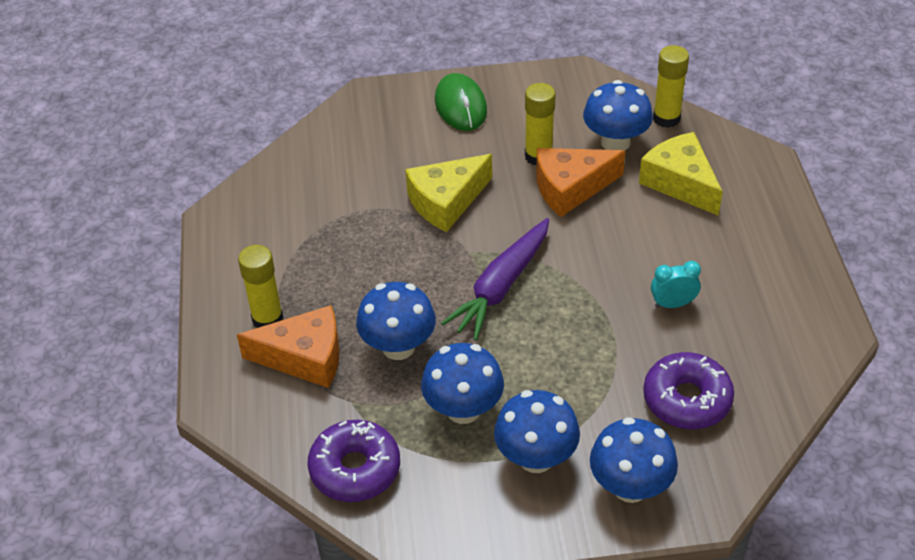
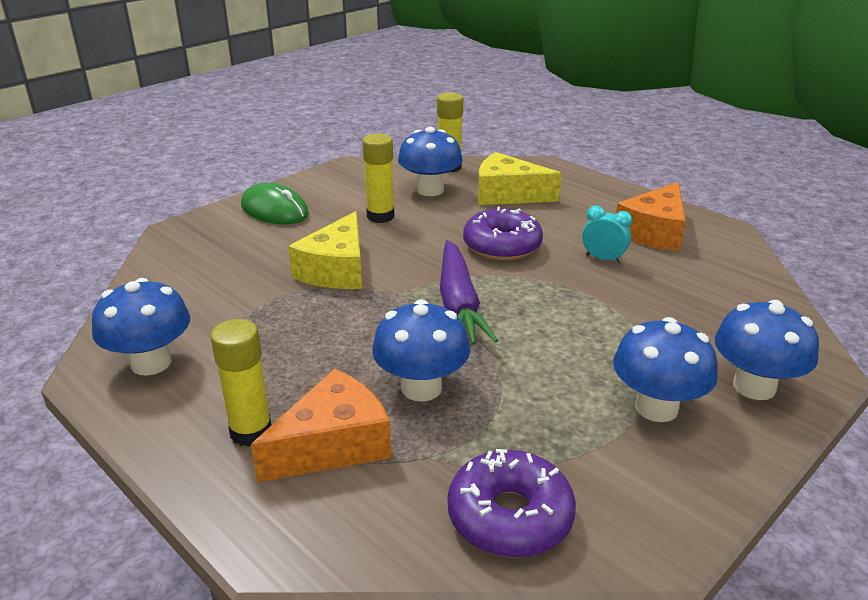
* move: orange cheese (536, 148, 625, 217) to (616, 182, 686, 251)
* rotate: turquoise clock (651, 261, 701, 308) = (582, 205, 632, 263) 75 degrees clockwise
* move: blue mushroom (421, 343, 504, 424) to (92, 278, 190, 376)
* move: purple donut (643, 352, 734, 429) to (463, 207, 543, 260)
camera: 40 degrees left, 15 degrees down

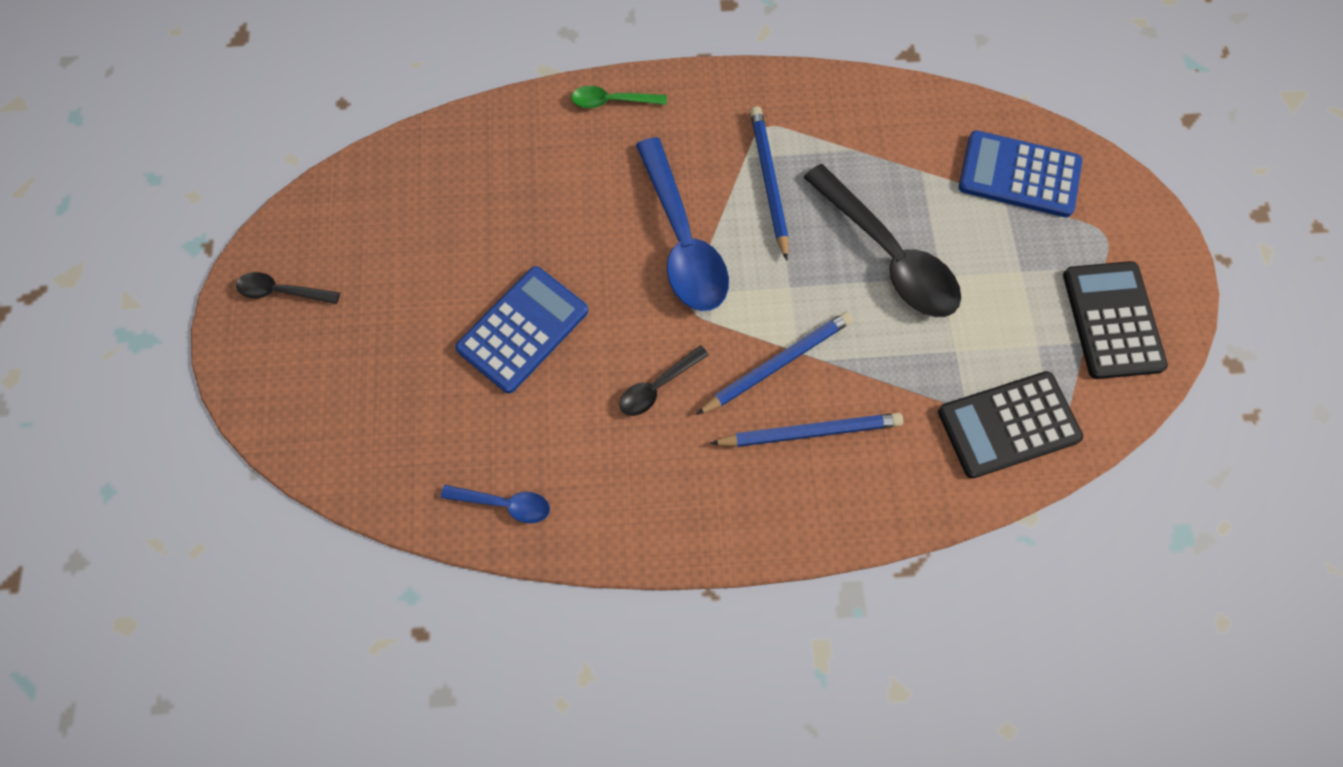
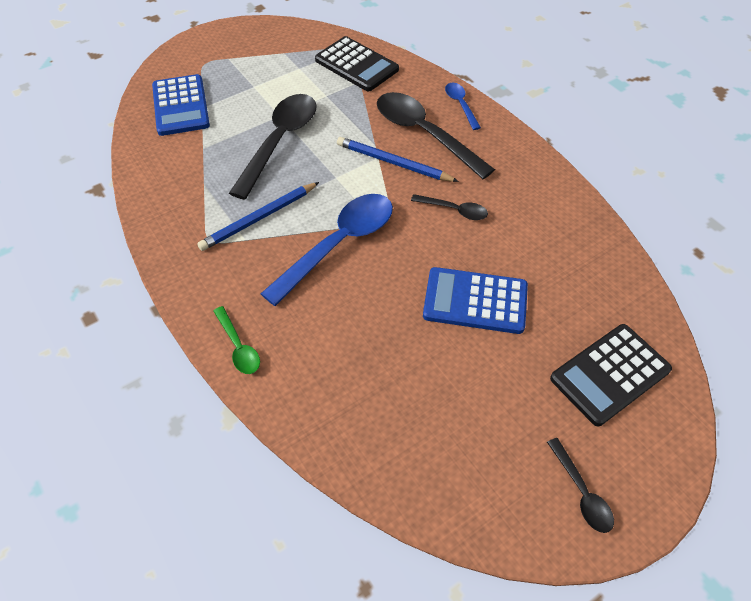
* move: black calculator (1063, 261, 1168, 379) to (550, 324, 672, 426)
* replace: blue pencil (710, 413, 903, 447) to black spoon (377, 92, 495, 179)
* move: blue spoon (441, 485, 550, 523) to (445, 83, 481, 130)
camera: 120 degrees left, 15 degrees down

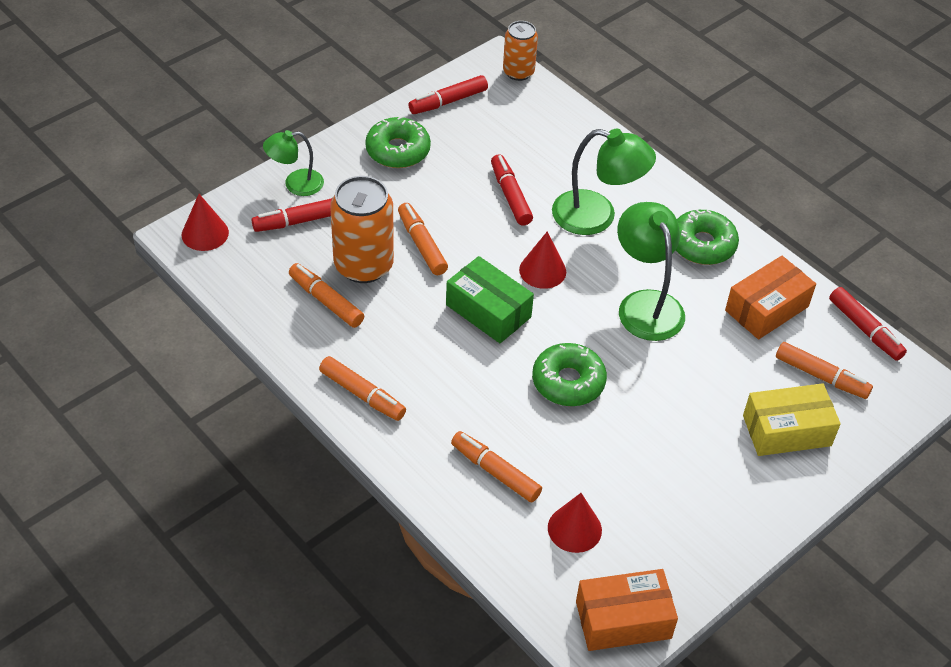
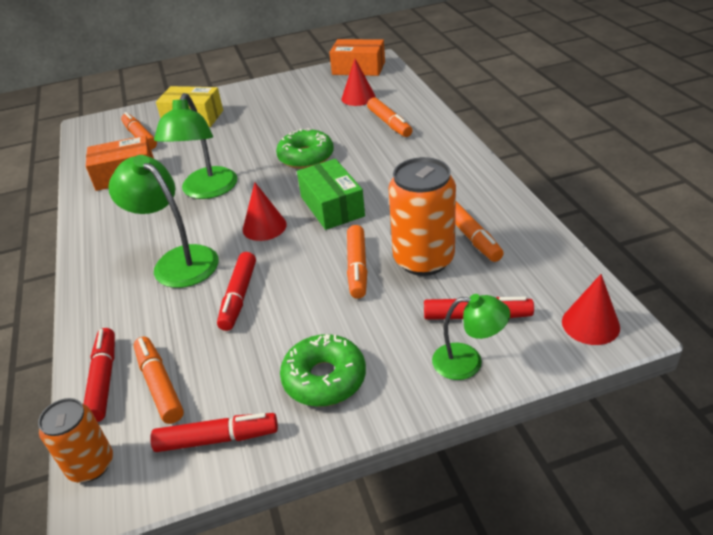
* delete: green donut (676, 209, 739, 265)
* move: red marker (829, 287, 907, 361) to (84, 328, 115, 422)
* move: orange marker (319, 356, 406, 421) to (134, 337, 184, 424)
camera: 150 degrees left, 10 degrees down

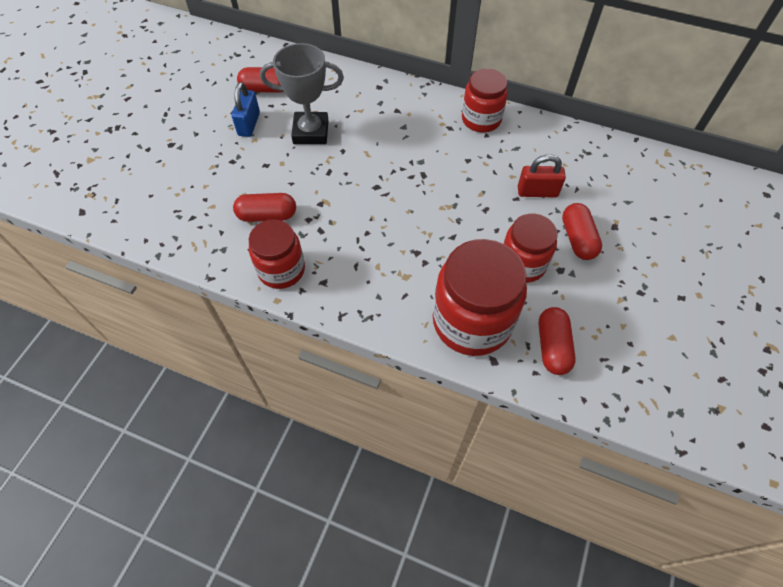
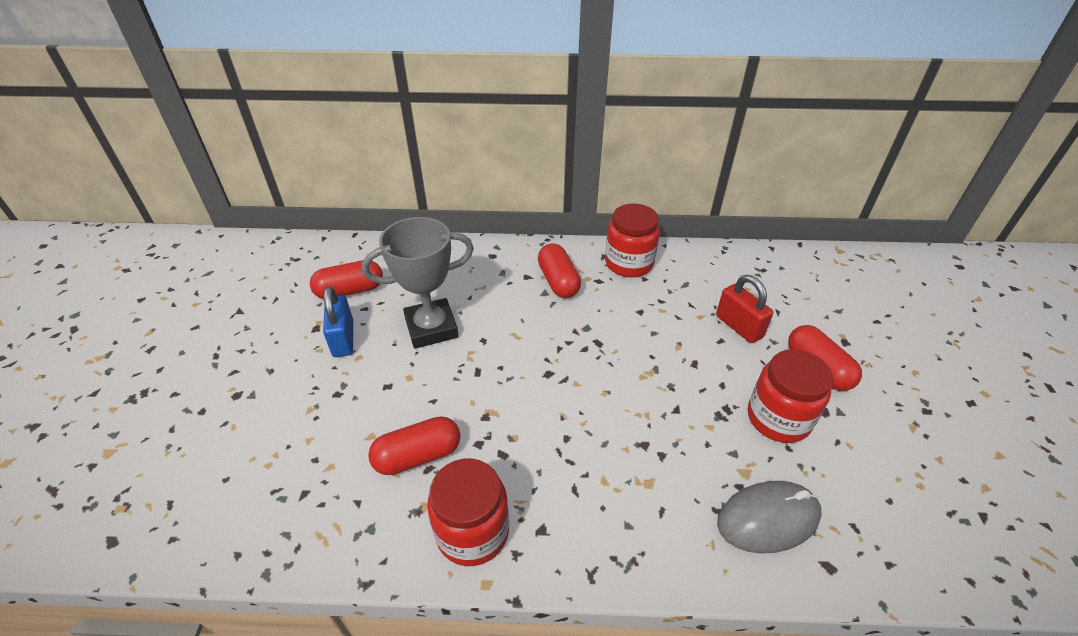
* rotate: red padlock (518, 154, 566, 198) = (716, 275, 773, 343) 75 degrees clockwise
* replace: red jar (433, 239, 527, 356) to grey mouse (717, 481, 822, 554)
* move: red capsule (538, 307, 576, 375) to (538, 243, 581, 298)
camera: 20 degrees left, 15 degrees down

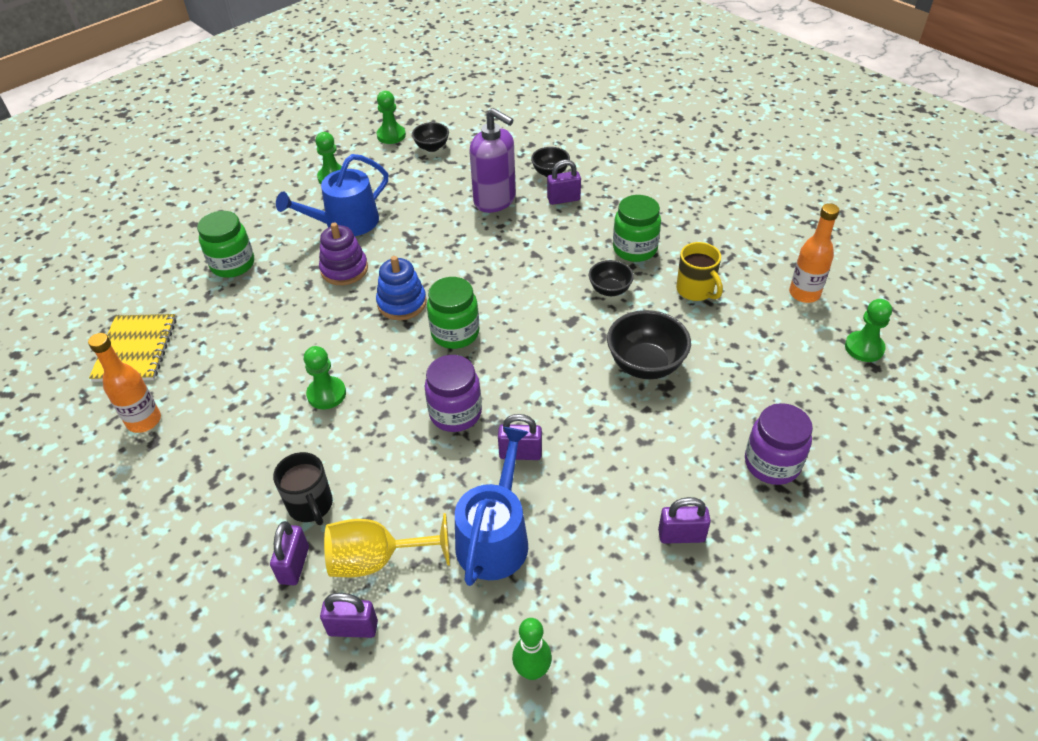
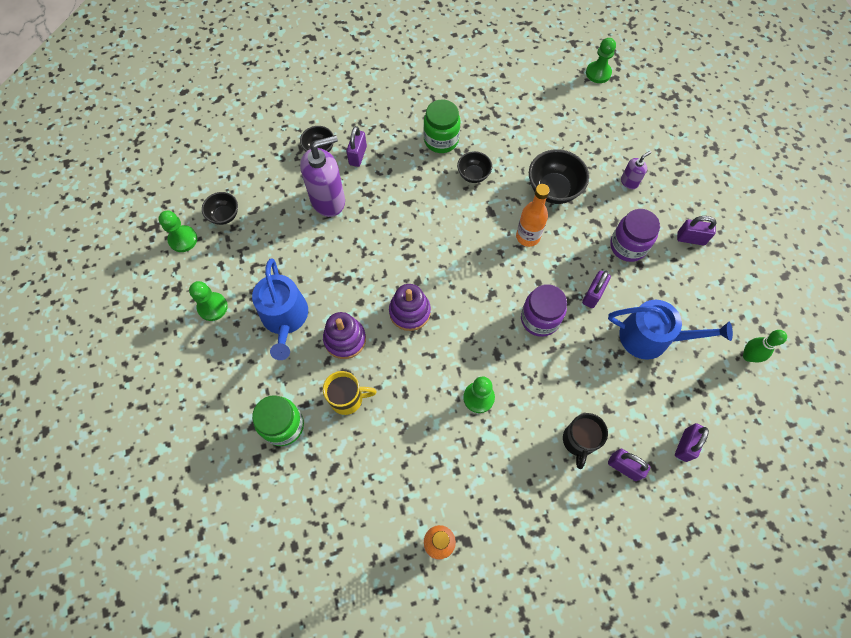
* move: orange bottle (789, 203, 839, 303) to (516, 184, 550, 247)
* move: yellow mug (676, 242, 723, 301) to (323, 371, 377, 415)
* recolor: blue stacking toy (376, 256, 427, 320) to purple stacking toy (389, 284, 431, 331)
* delete: green jar (427, 277, 479, 349)
* delete: yellow notebook (89, 314, 176, 382)
* move: purple jar (745, 403, 813, 485) to (610, 209, 660, 262)
* rotate: blue watering can (455, 427, 529, 586) = (608, 300, 733, 360) 150 degrees clockwise
* rotate: black mug (273, 452, 333, 525) = (563, 413, 608, 469) 105 degrees clockwise
* rotate: purple padlock (658, 497, 711, 544) = (677, 216, 717, 245) 75 degrees clockwise
* delete: yellow goblet (324, 513, 450, 577)
* insert: purple soap dispenser (621, 151, 651, 189)
camera: 65 degrees left, 20 degrees up

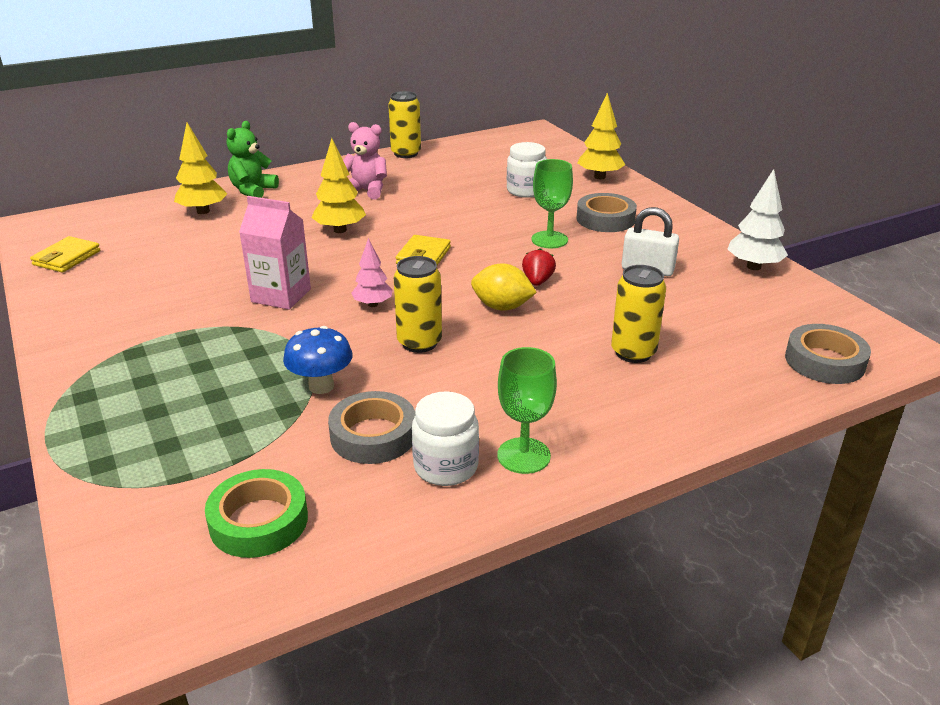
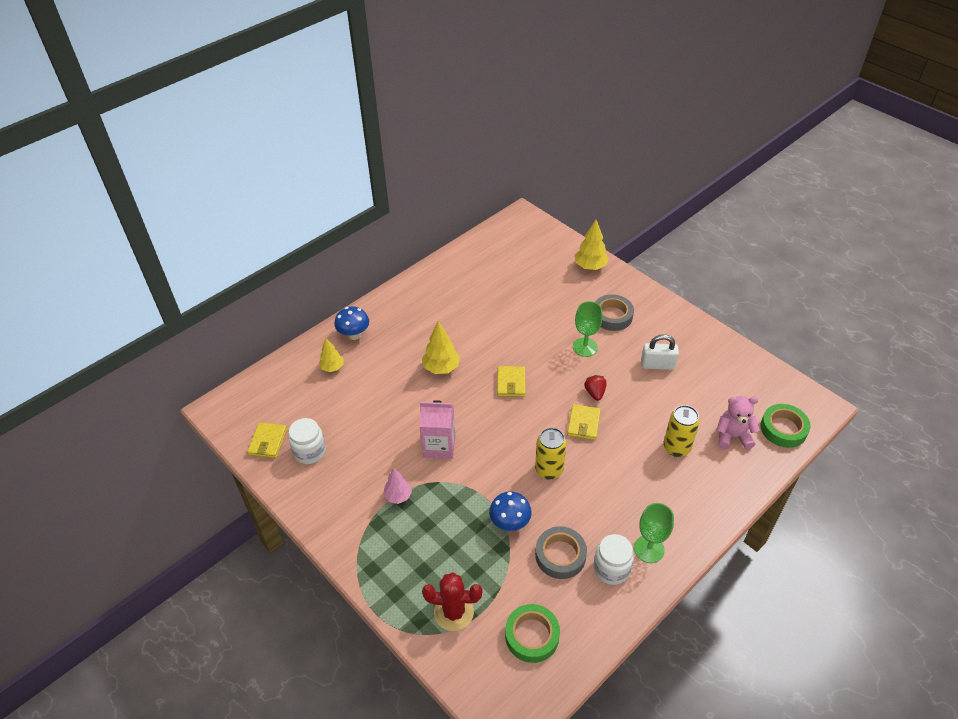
* delete: yellow can (388, 91, 421, 158)
* replace: green teddy bear (227, 121, 279, 198) to blue mushroom (334, 307, 369, 340)
* move: pink teddy bear (343, 122, 387, 199) to (717, 396, 760, 450)
* resize: yellow tree (174, 123, 227, 214) = (319, 338, 344, 372) x0.66
* move: white jar (507, 142, 547, 198) to (288, 418, 326, 464)
* delete: white tree (727, 169, 788, 270)
* move: pink tree (351, 238, 393, 307) to (383, 468, 412, 504)
* replace: yellow lemon (471, 263, 537, 311) to yellow wallet (567, 404, 601, 440)
* recolor: grey tape (785, 324, 871, 384) to green tape (760, 404, 811, 448)
* insert: red cactus (422, 572, 482, 631)
camera: 15 degrees left, 15 degrees up

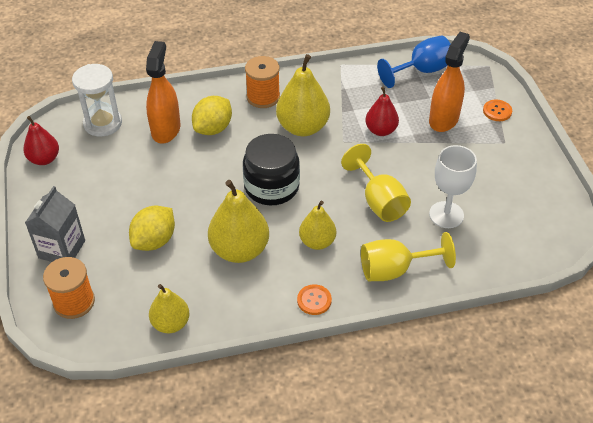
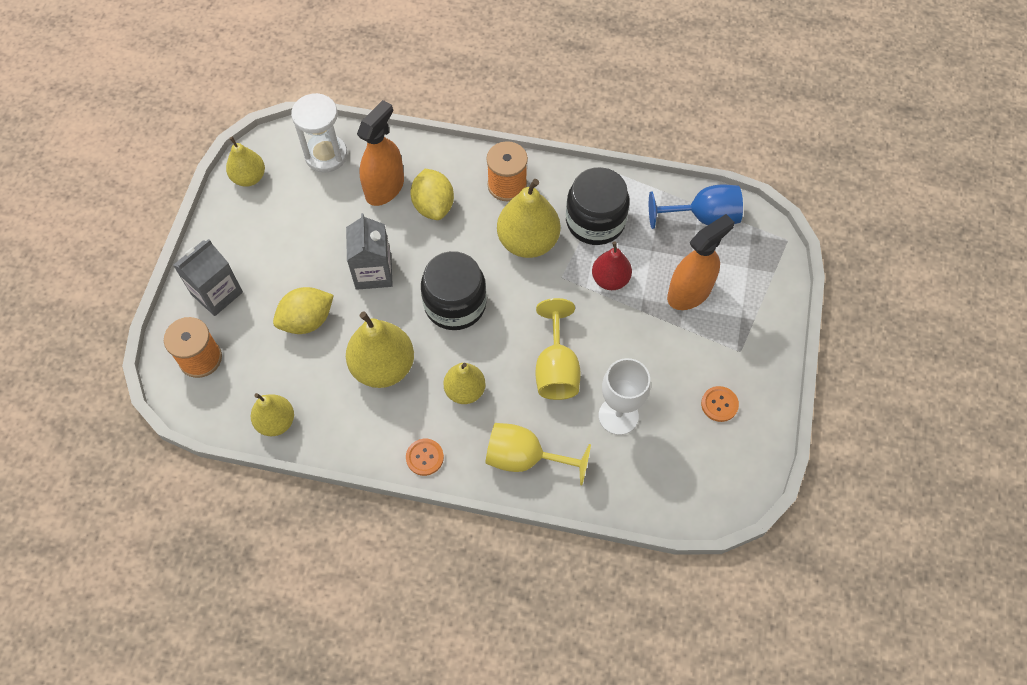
* rotate: yellow lemon (192, 96, 232, 135) = (410, 169, 454, 220) 75 degrees counterclockwise
* move: orange button (483, 99, 512, 121) to (701, 386, 739, 422)
* recolor: red pear (23, 116, 59, 165) to yellow pear (226, 137, 265, 187)
* insert: black jar (566, 167, 630, 245)
* insert: grey carton (346, 213, 393, 290)
camera: 25 degrees right, 15 degrees up

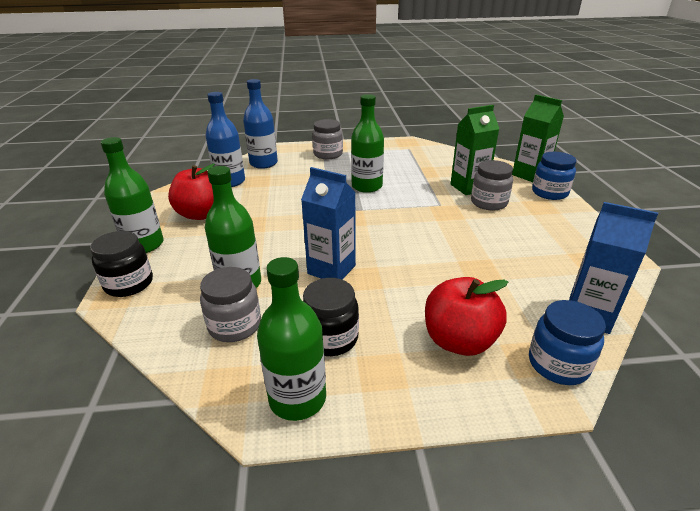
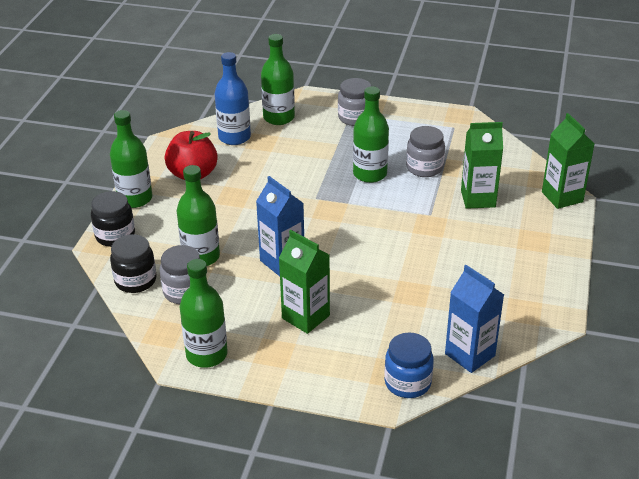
* recolor: blue bottle (243, 79, 278, 169) to green bottle (261, 34, 295, 125)
* delete: blue jar (532, 152, 577, 200)
* move: grey jar (471, 160, 513, 210) to (406, 126, 445, 177)
* delete: red apple (425, 277, 508, 356)
* move: black jar (303, 278, 359, 356) to (110, 234, 157, 293)
* insert: green carton (279, 230, 330, 334)
camera: 20 degrees right, 5 degrees up

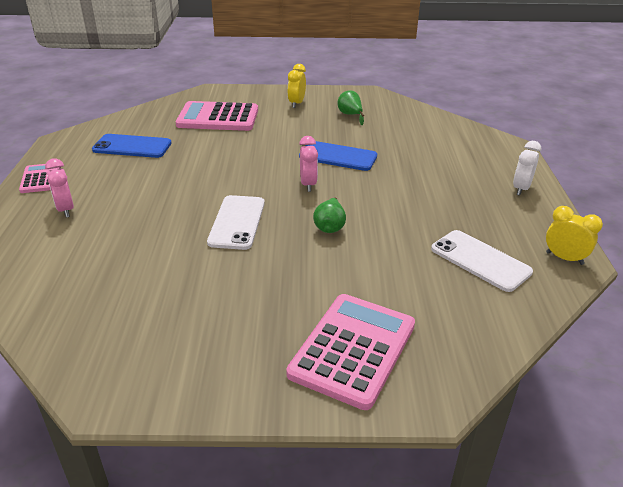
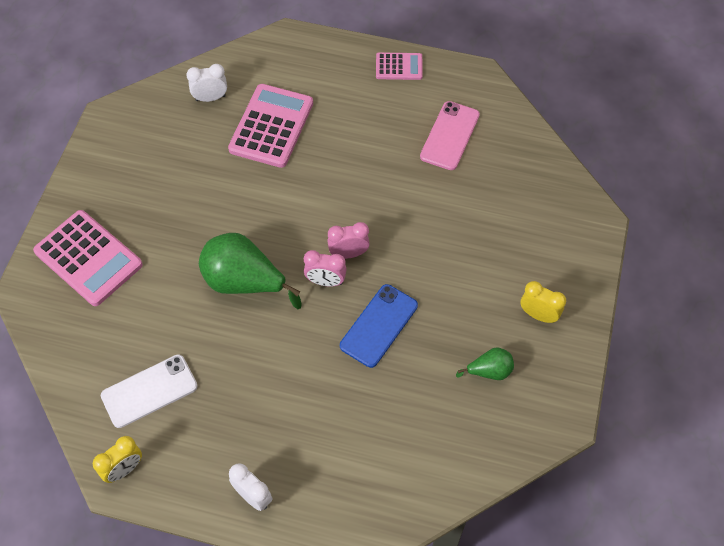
* move: pink calculator (176, 101, 258, 131) to (228, 84, 313, 168)
* recolor: blue phone (92, 134, 171, 158) to pink phone (420, 101, 480, 170)
* move: pink clock (45, 158, 74, 218) to (327, 222, 370, 259)
* delete: white phone (207, 195, 265, 250)
* resize: green pear (313, 197, 346, 233) = (199, 233, 302, 309) x1.97
* insert: white clock (186, 64, 227, 102)
camera: 105 degrees right, 25 degrees up

